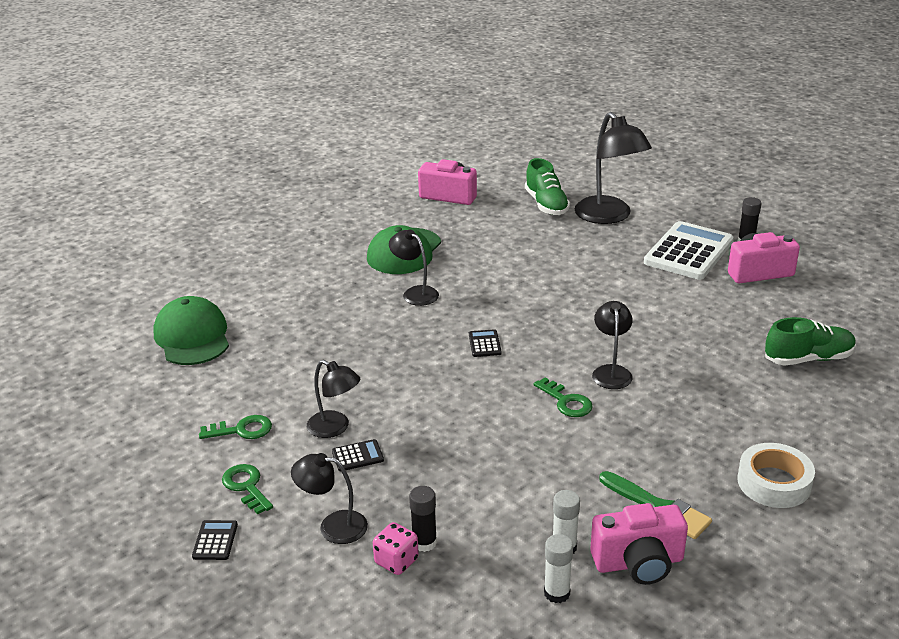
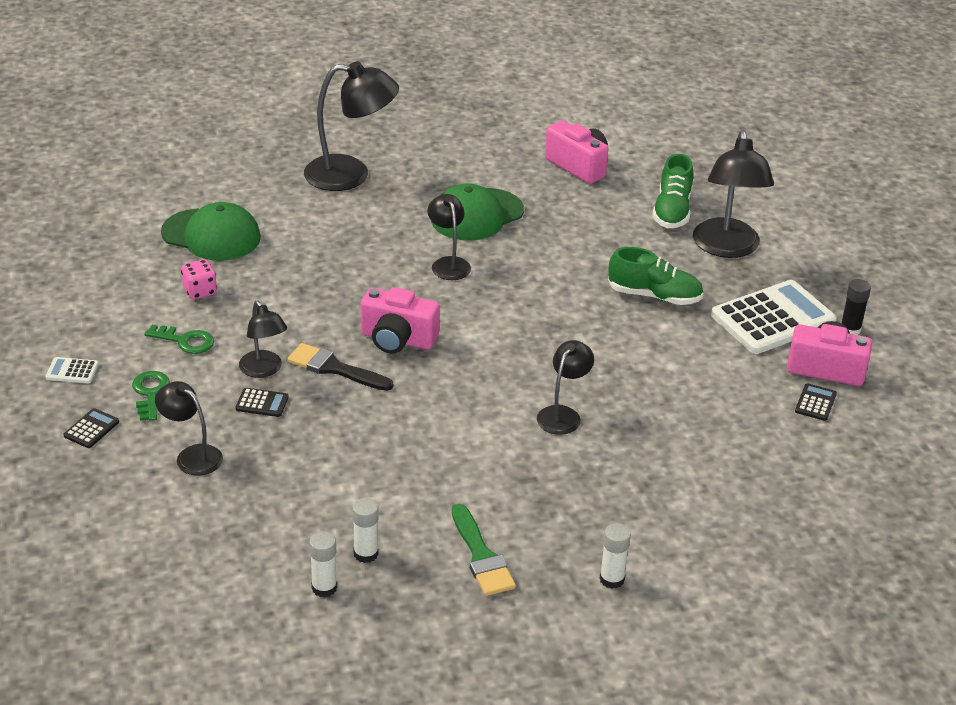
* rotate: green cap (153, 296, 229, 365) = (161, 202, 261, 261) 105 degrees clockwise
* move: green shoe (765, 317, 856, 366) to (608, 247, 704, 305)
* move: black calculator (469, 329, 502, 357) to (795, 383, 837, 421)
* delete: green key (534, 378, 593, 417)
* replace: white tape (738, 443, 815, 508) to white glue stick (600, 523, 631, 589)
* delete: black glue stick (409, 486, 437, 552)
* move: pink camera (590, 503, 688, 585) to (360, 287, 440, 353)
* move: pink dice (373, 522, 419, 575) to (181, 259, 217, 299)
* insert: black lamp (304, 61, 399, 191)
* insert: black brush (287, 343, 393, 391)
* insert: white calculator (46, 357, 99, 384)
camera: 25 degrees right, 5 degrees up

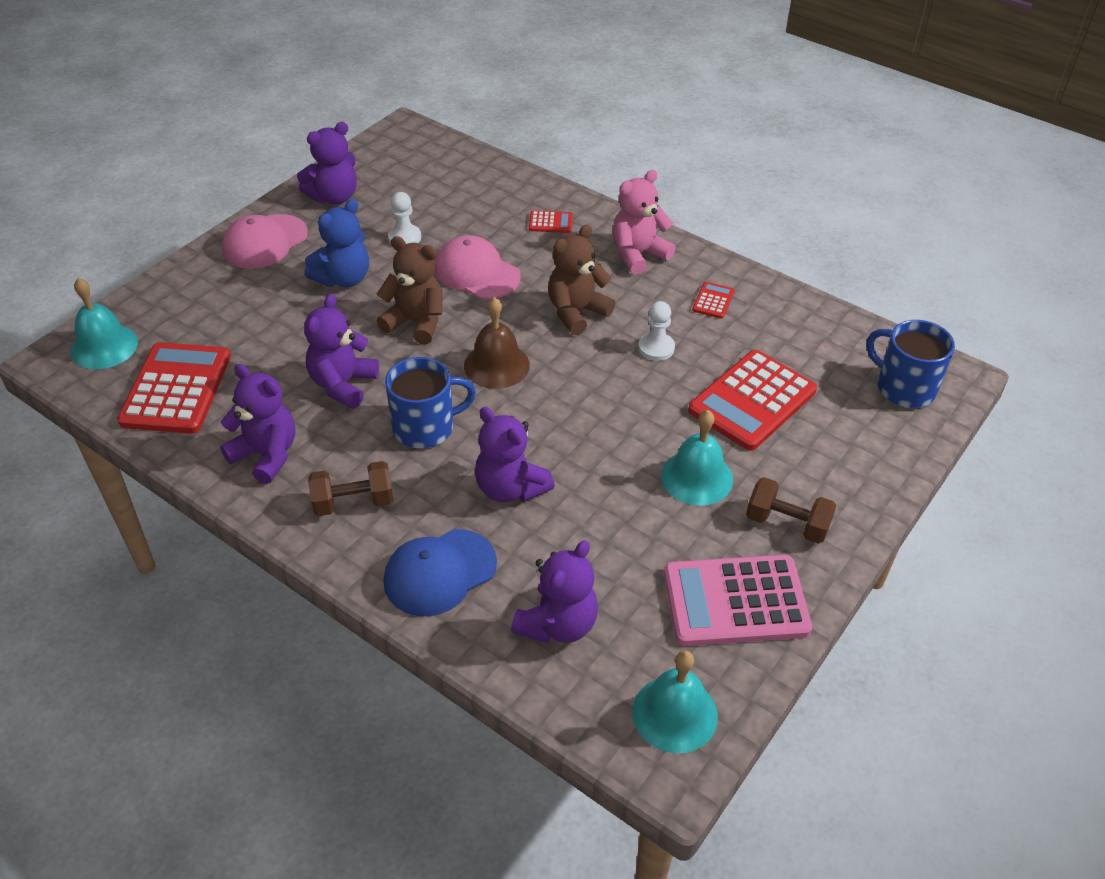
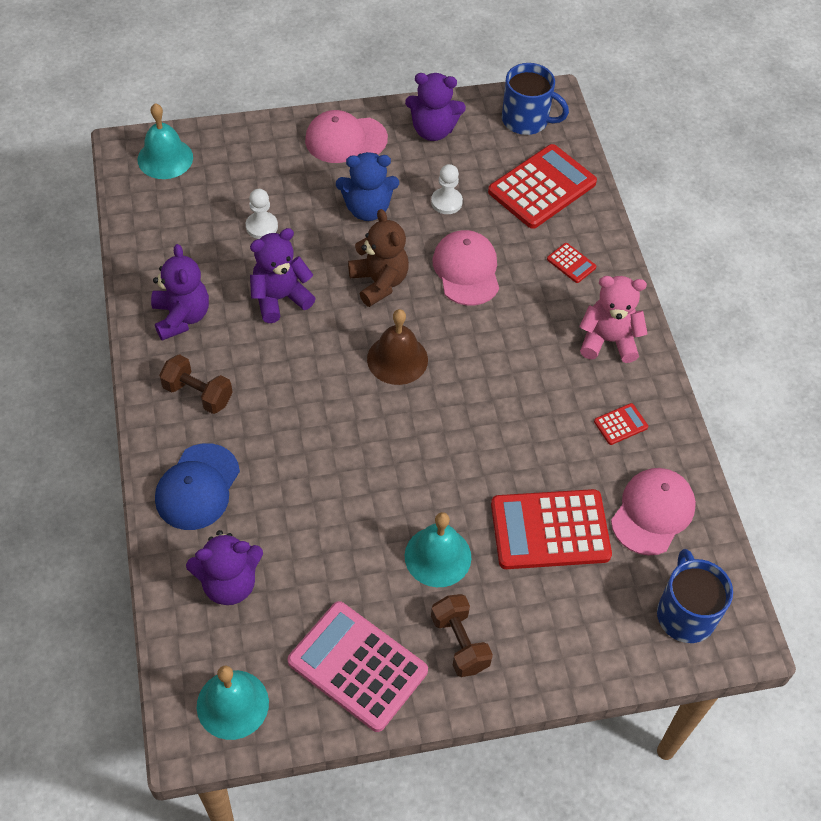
* delete: brown teddy bear (548, 225, 615, 335)
* move: white pawn (638, 301, 675, 361) to (246, 189, 278, 239)
* move: red calculator (117, 342, 231, 434) to (488, 144, 597, 229)
* move: blue mug (385, 357, 476, 448) to (502, 63, 569, 135)
* delete: purple teddy bear (475, 407, 555, 502)
* rotate: blue cap (383, 529, 497, 616) = (155, 443, 240, 530) 75 degrees counterclockwise
* insert: pink cap (611, 468, 696, 556)
camera: 40 degrees right, 10 degrees up

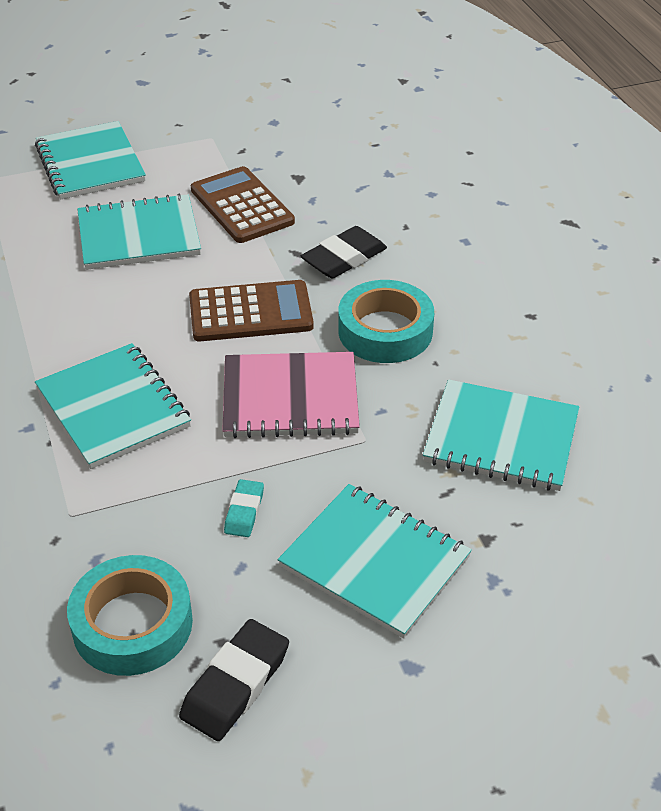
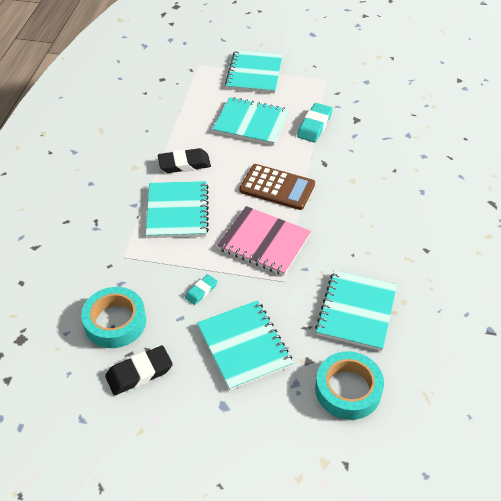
* replace: brown calculator (191, 166, 295, 243) to turquoise eraser (297, 103, 333, 142)
* move: black eraser (301, 226, 387, 279) to (158, 148, 211, 173)
* move: turquoise tape (338, 280, 434, 363) to (315, 351, 384, 420)
* rotate: turquoise notebook (423, 380, 579, 491) = (315, 270, 397, 351) 60 degrees clockwise
camera: 30 degrees right, 5 degrees up

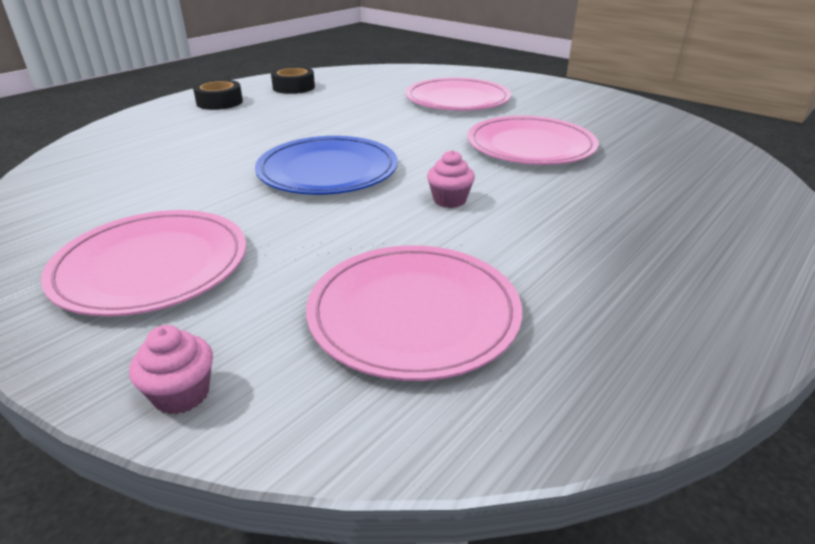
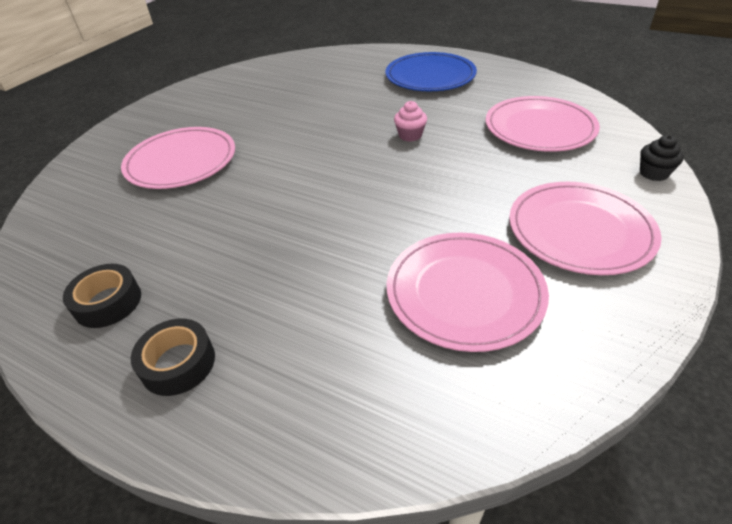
* move: pink plate (467, 116, 599, 165) to (387, 233, 549, 352)
* move: blue plate (255, 136, 398, 195) to (385, 52, 477, 91)
* recolor: pink cupcake (129, 325, 213, 414) to black cupcake (640, 135, 684, 181)
camera: 100 degrees left, 10 degrees up

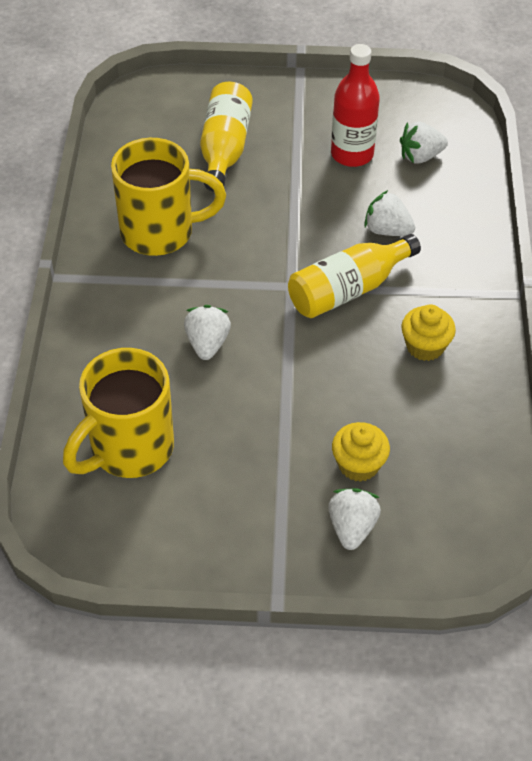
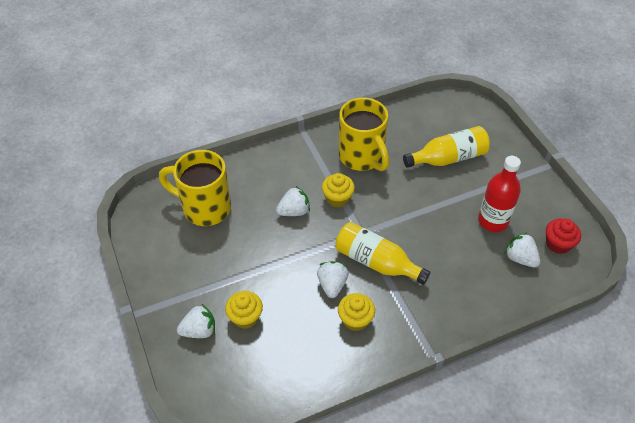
* move: white strawberry (364, 190, 415, 236) to (317, 261, 348, 298)
* insert: yellow cupcake (322, 173, 355, 208)
* insert: red cupcake (546, 219, 581, 254)
camera: 65 degrees right, 0 degrees up

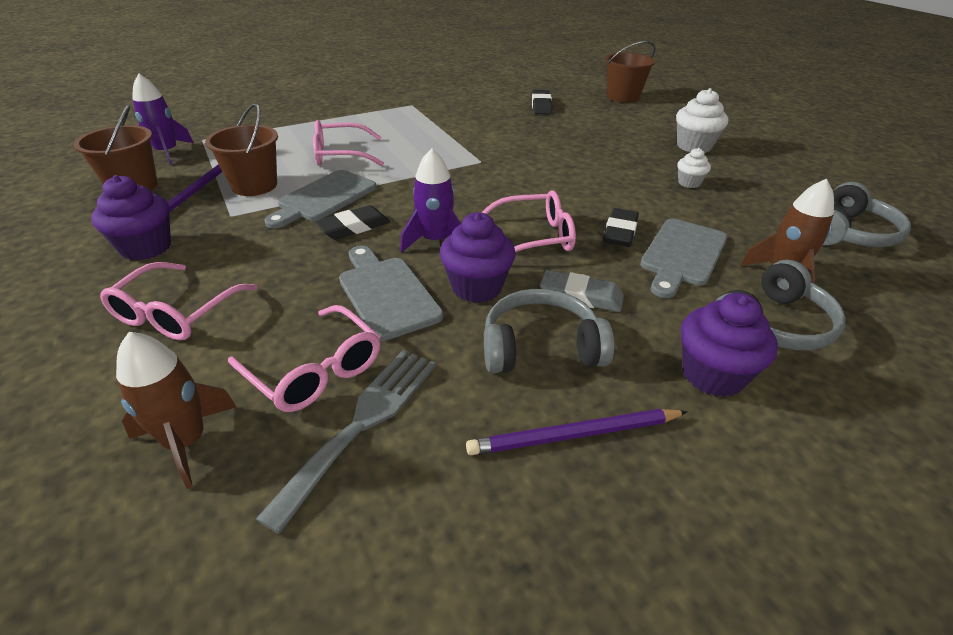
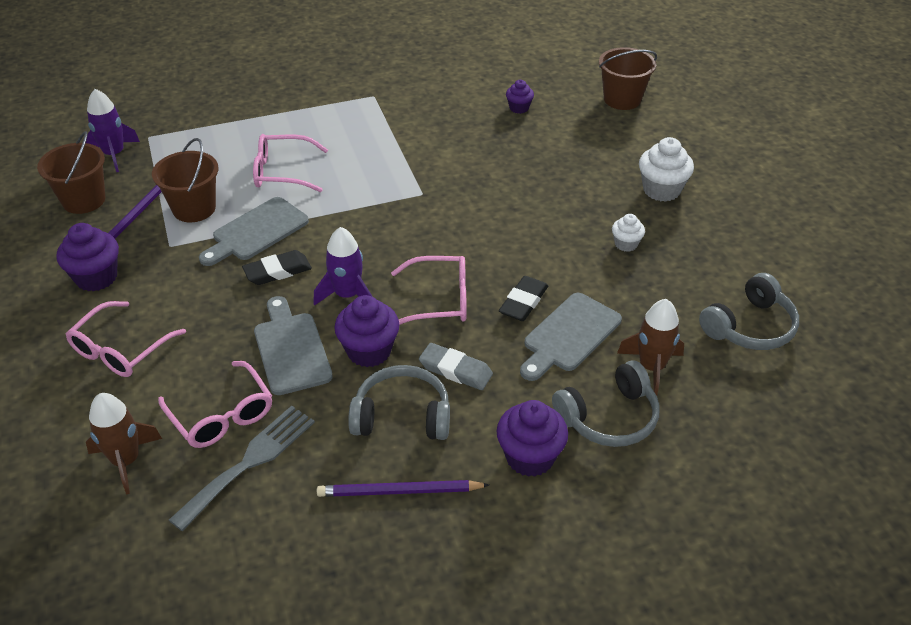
* replace: black eraser (532, 90, 552, 114) to purple cupcake (506, 80, 534, 114)
camera: 10 degrees right, 5 degrees up

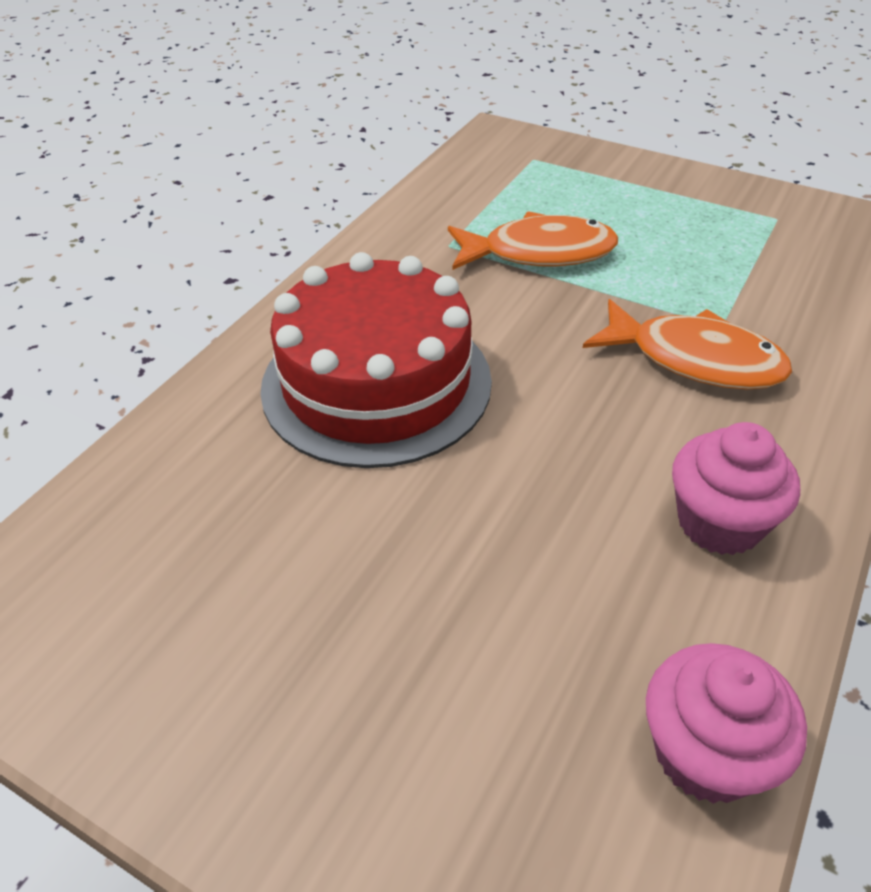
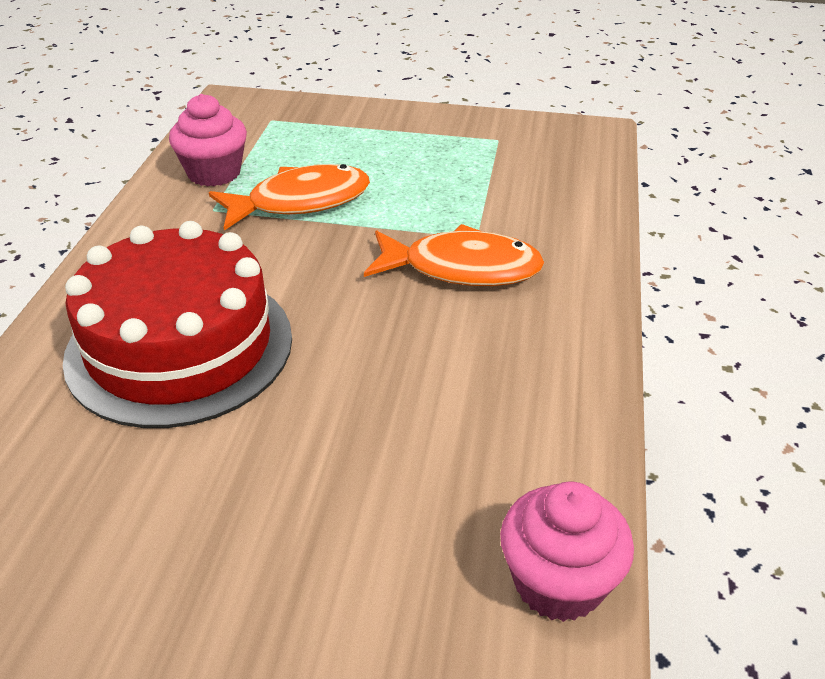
* move: pink cupcake (672, 422, 800, 555) to (169, 94, 247, 186)
camera: 20 degrees left, 5 degrees down

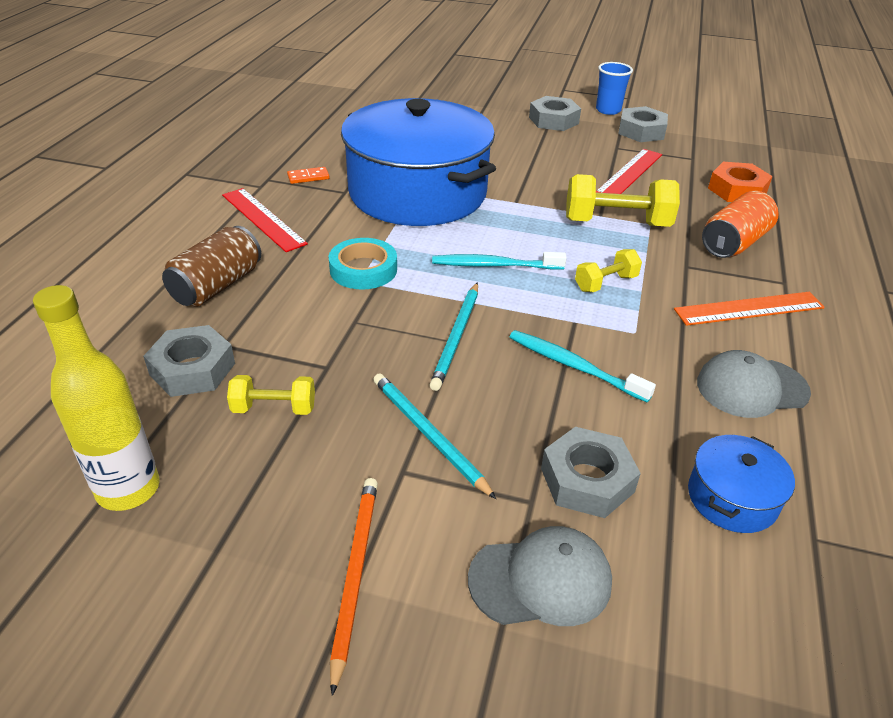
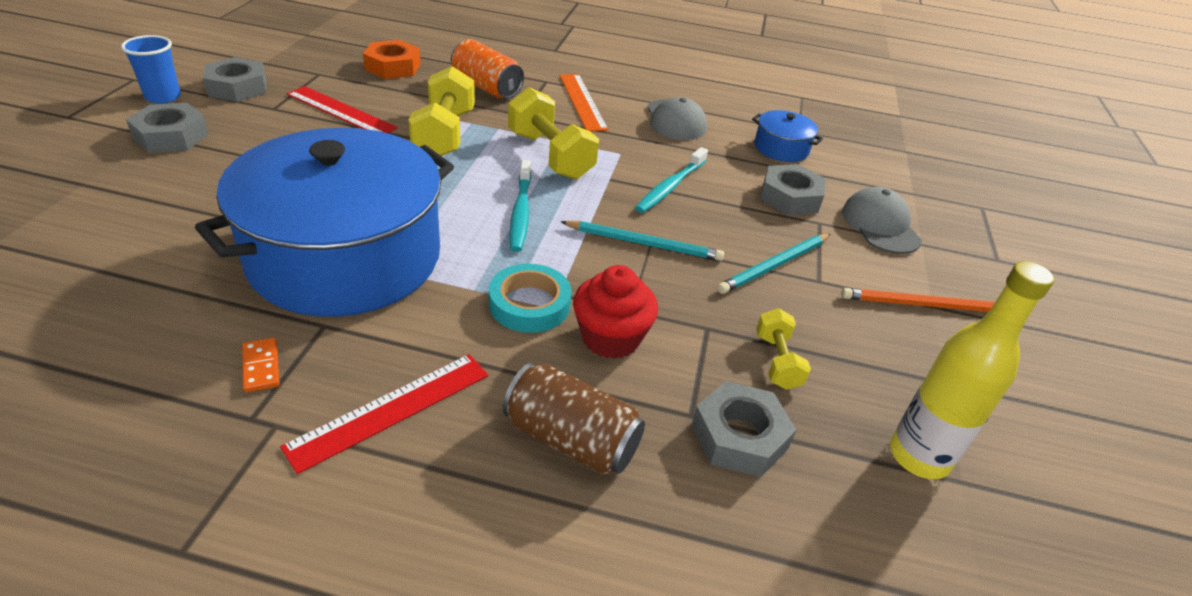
* resize: yellow dumbbell (575, 249, 642, 292) = (508, 87, 599, 180) x1.80
* insert: red cupcake (573, 265, 658, 359)
camera: 95 degrees left, 0 degrees up

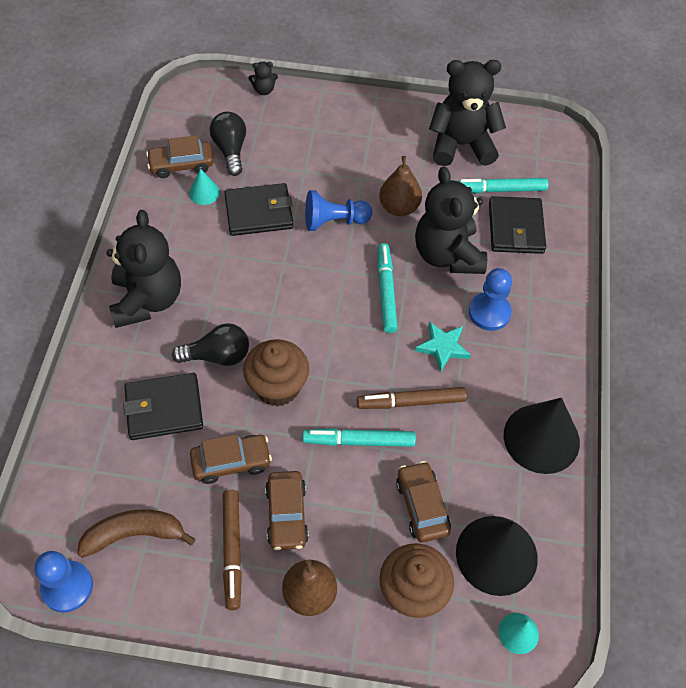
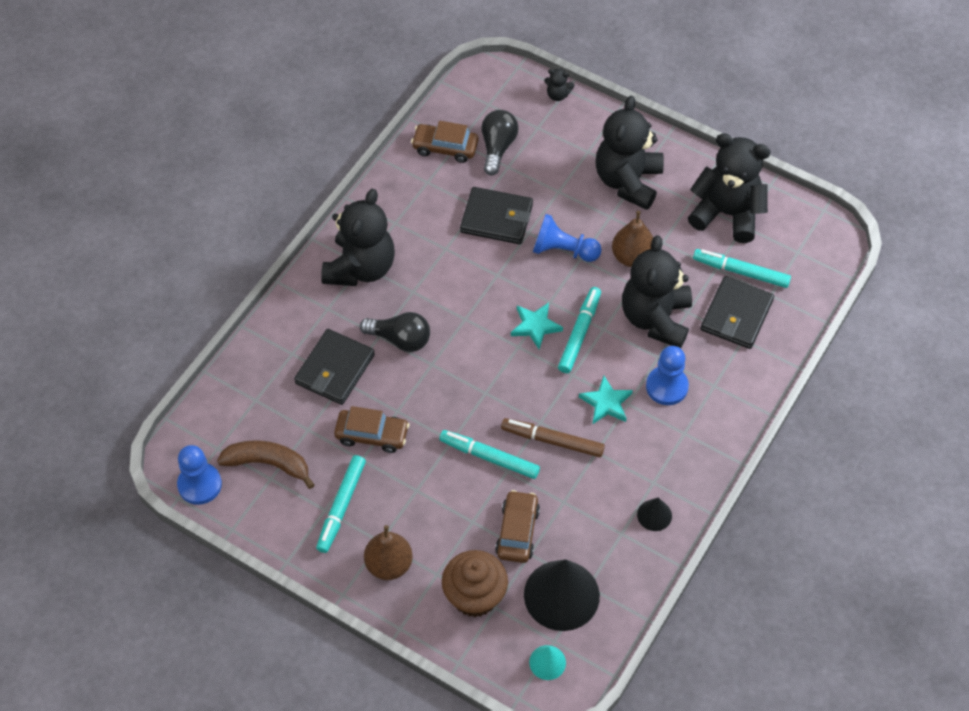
* delete: turquoise cone (189, 169, 220, 205)
* delete: brown cupcake (243, 339, 309, 407)
* rotate: black wallet (123, 373, 203, 440) = (294, 329, 375, 405) 75 degrees counterclockwise
* resize: black cone (504, 398, 580, 474) = (637, 498, 672, 531) x0.47
* delete: brown car (265, 471, 309, 550)
* recolor: brown marker (223, 490, 242, 610) to turquoise marker (316, 455, 366, 553)
* insert: black teddy bear (595, 96, 664, 210)
* insert: turquoise star (511, 303, 563, 349)
camera: 25 degrees right, 0 degrees up

